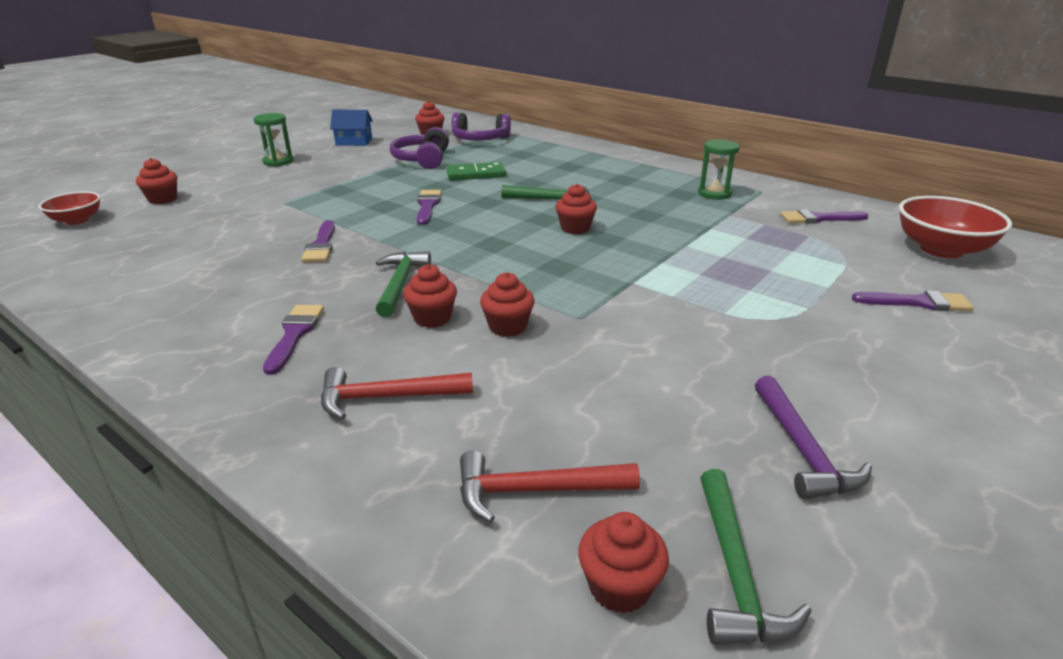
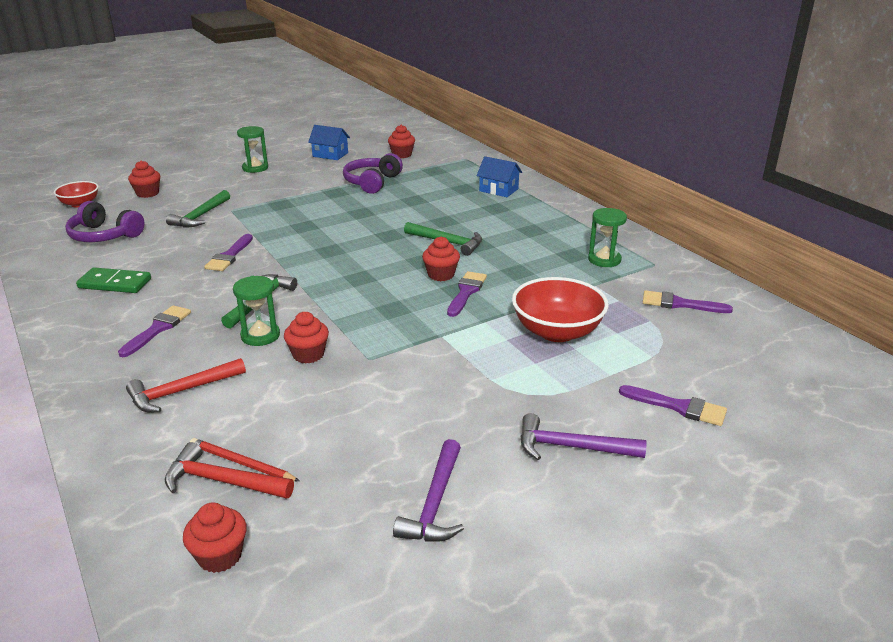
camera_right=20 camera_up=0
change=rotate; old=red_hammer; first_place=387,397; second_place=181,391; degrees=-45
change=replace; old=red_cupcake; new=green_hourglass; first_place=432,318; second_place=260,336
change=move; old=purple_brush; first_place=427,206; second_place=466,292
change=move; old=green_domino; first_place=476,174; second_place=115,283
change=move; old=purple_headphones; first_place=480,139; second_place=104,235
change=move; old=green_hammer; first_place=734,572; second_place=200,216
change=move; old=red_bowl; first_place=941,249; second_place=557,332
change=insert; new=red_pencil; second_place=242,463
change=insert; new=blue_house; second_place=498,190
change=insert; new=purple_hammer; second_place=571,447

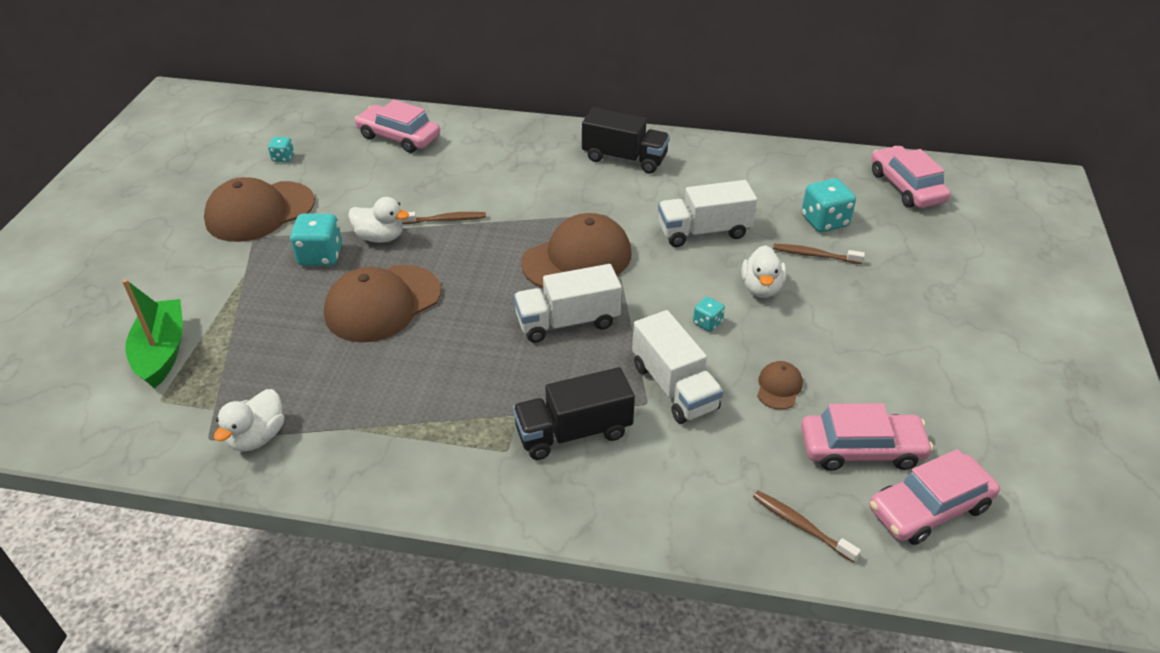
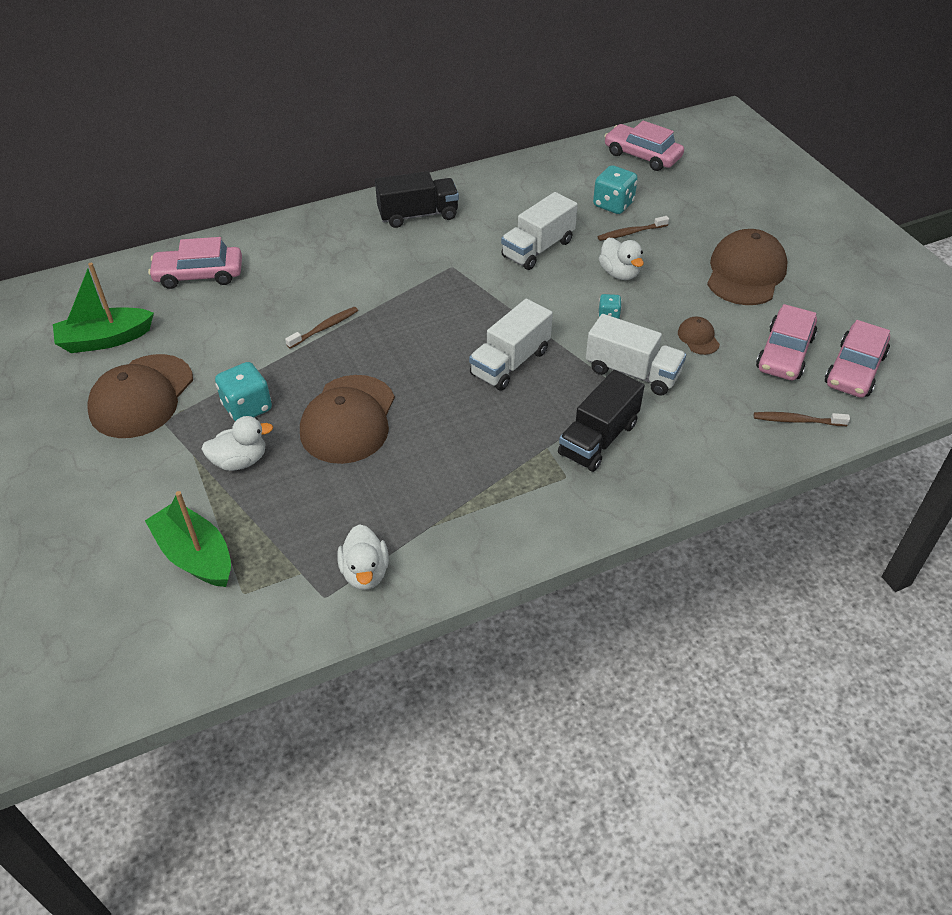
camera_right=-35 camera_up=5
change=replace; old=turquoise_dice; new=green_boat; first_place=283,158; second_place=105,339
change=move; old=white_duck; first_place=380,237; second_place=240,461
change=move; old=brown_cap; first_place=577,258; second_place=745,273
change=rotate; old=pink_car; first_place=861,449; second_place=784,353; degrees=150

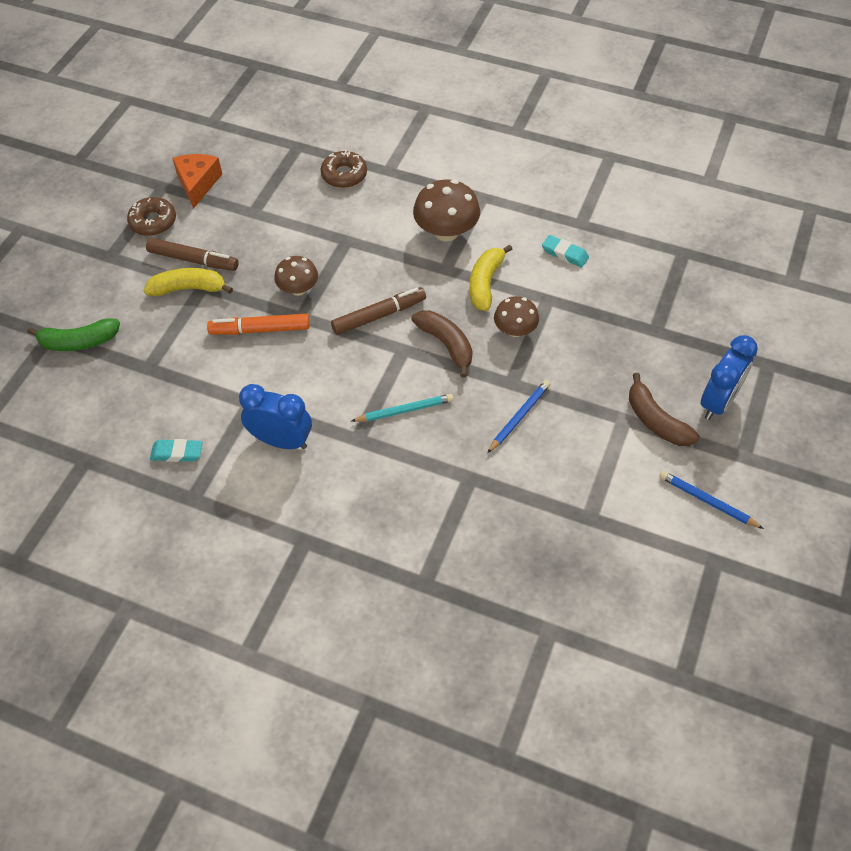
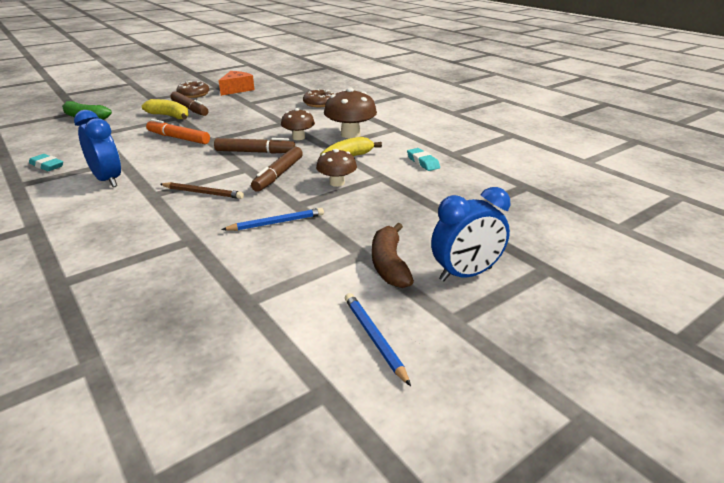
camera_right=30 camera_up=-25
change=move; old=brown_mushroom; first_place=298,289; second_place=298,137
change=recolor; old=turquoise_pencil; new=brown_pencil; first_place=405,410; second_place=203,193
change=replace; old=brown_banana; new=brown_marker; first_place=446,344; second_place=278,175

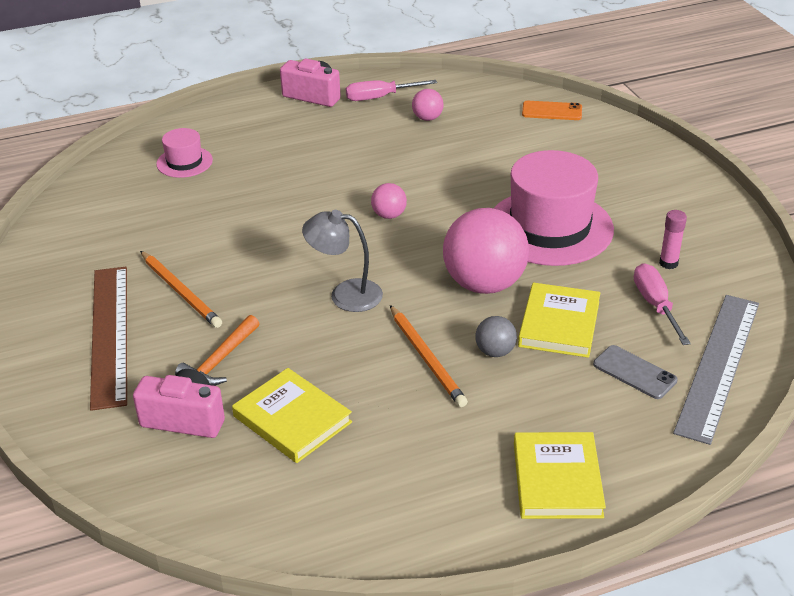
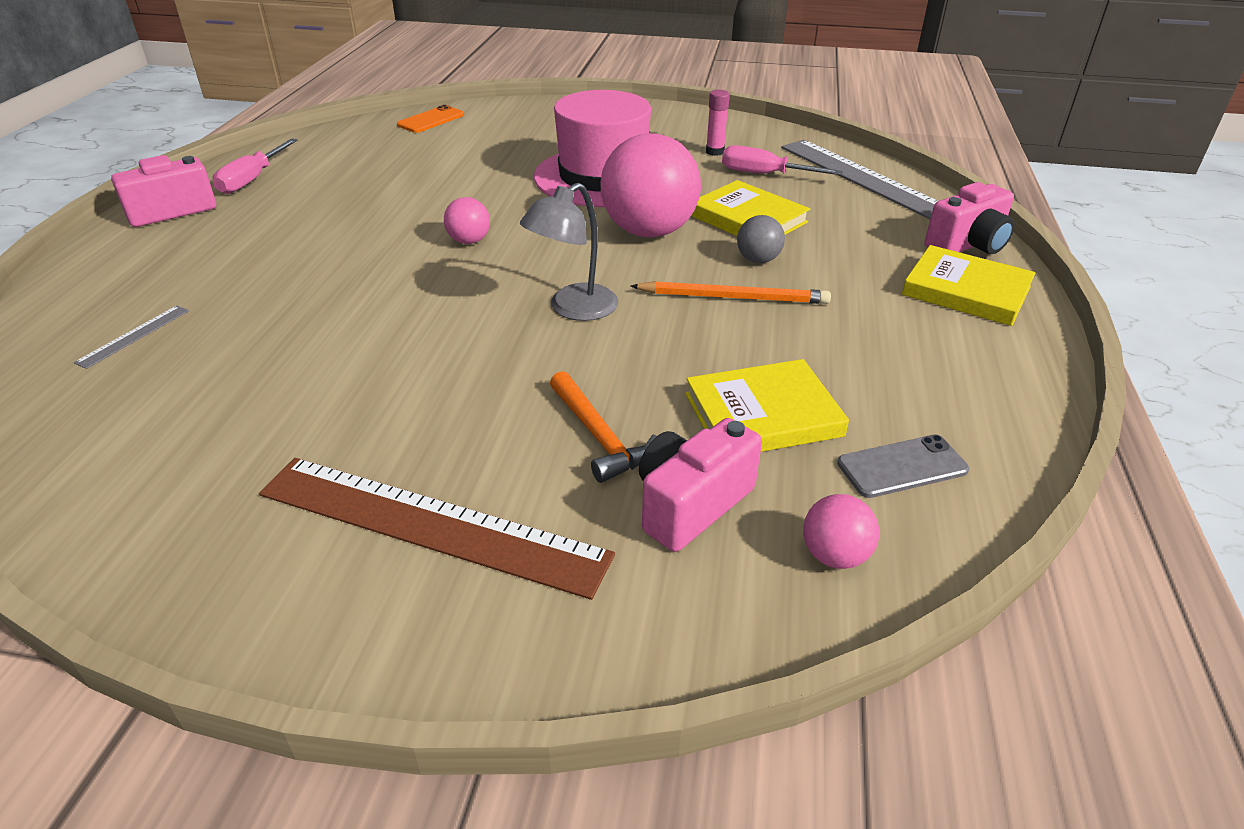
camera_right=-60 camera_up=0
change=delete; old=orange_pencil; first_place=180,291
change=replace; old=pink_hat; new=grey_ruler; first_place=184,162; second_place=134,336
change=move; old=pink_ball; first_place=427,118; second_place=834,555
change=move; old=grey_phone; first_place=634,372; second_place=902,467
change=insert; new=pink_camera; second_place=968,245

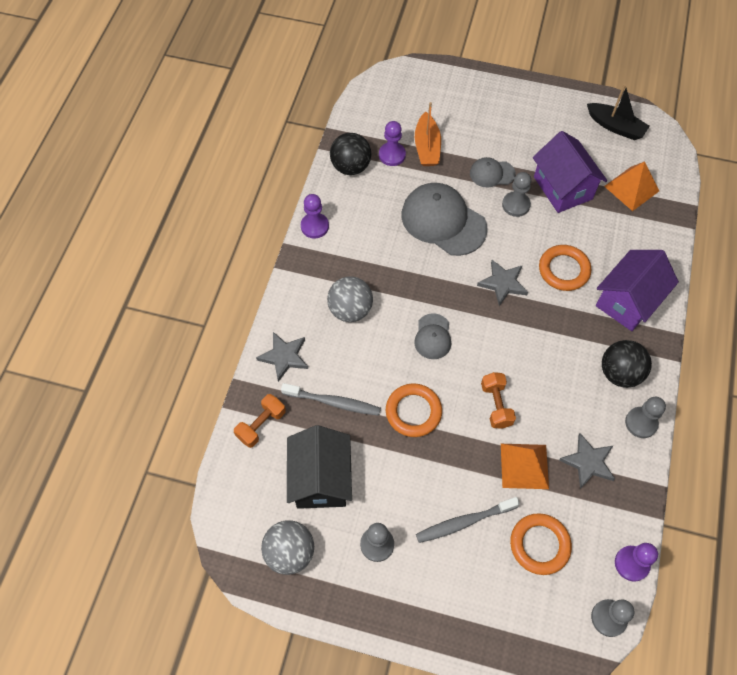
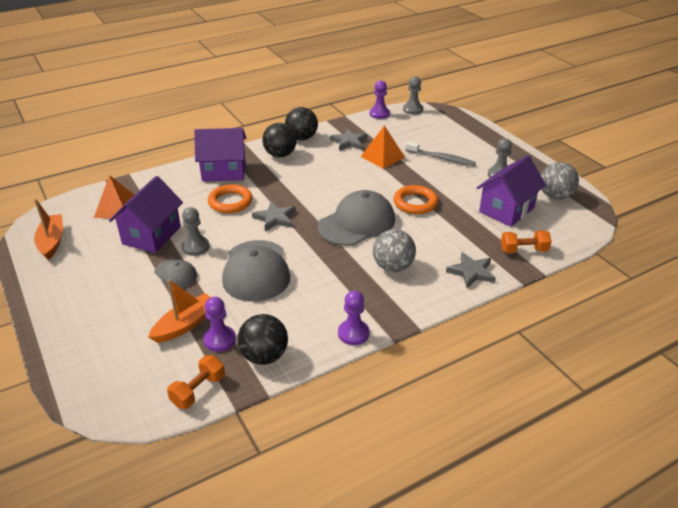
camera_right=-135 camera_up=-25
change=delete; old=grey_toothbrush; first_place=333,402
change=recolor; old=black_house; new=purple_house; first_place=321,479; second_place=506,210
change=resize; old=grey_cap; first_place=433,336; second_place=357,223; factor=1.94
change=move; old=orange_dumbbell; first_place=496,405; second_place=198,390
change=delete; old=orange_ring; first_place=539,545
change=recolor; old=black_boat; new=orange_boat; first_place=615,127; second_place=52,241
change=replace; old=grey_pawn; new=black_ball; first_place=641,423; second_place=302,138

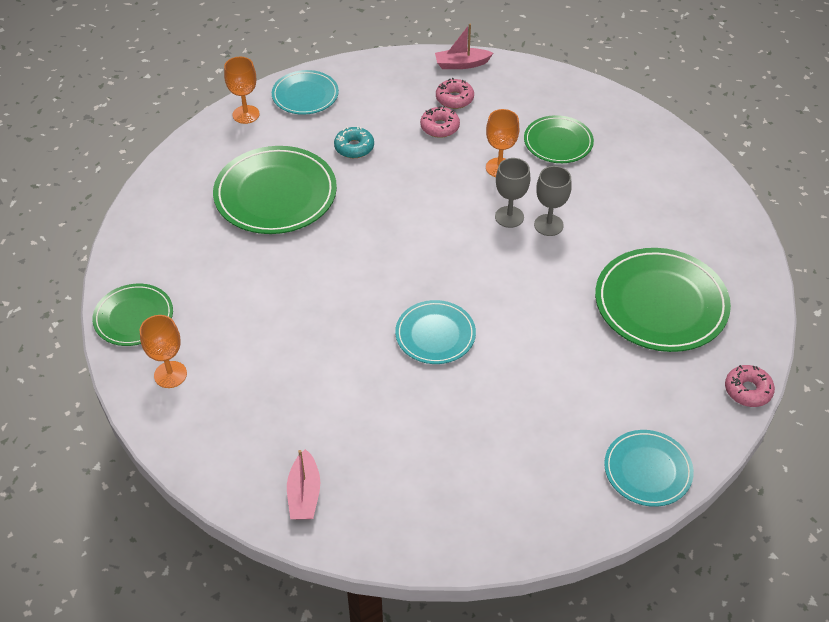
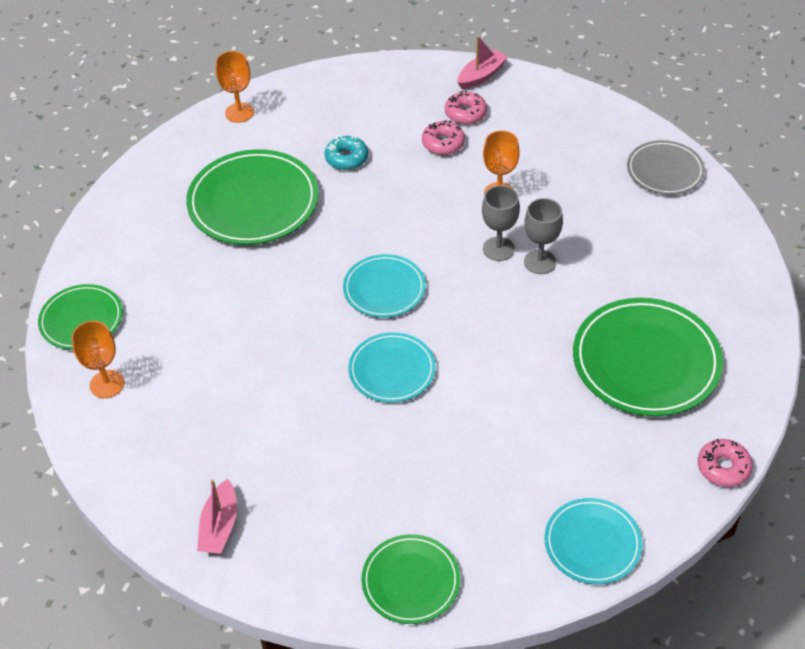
camera_right=10 camera_up=0
change=move; old=turquoise_plate; first_place=305,95; second_place=384,289
change=rotate; old=pink_boat; first_place=461,64; second_place=481,75; degrees=135
change=move; old=green_plate; first_place=558,142; second_place=410,581
change=insert; new=grey_plate; second_place=665,171

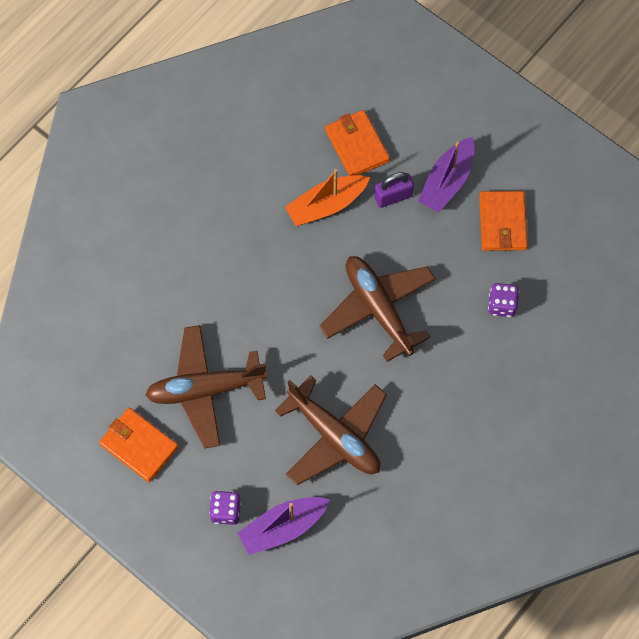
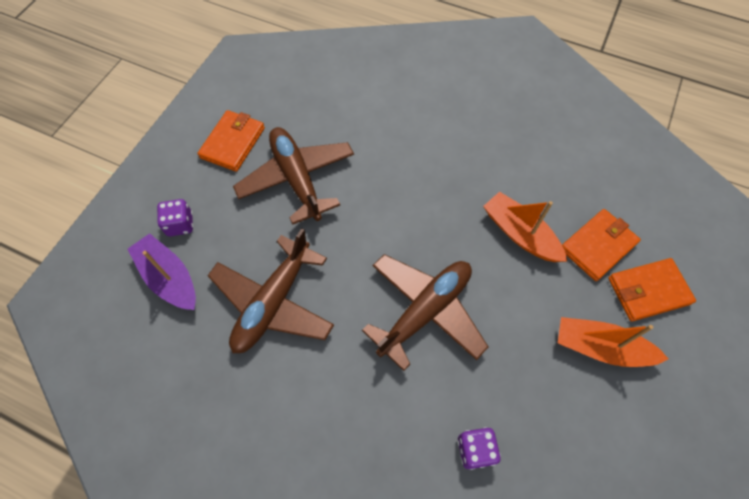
camera_right=75 camera_up=-5
change=delete; old=purple_padlock; first_place=393,196
change=recolor; old=purple_boat; new=orange_boat; first_place=447,182; second_place=600,348
change=move; old=orange_wallet; first_place=502,222; second_place=648,291

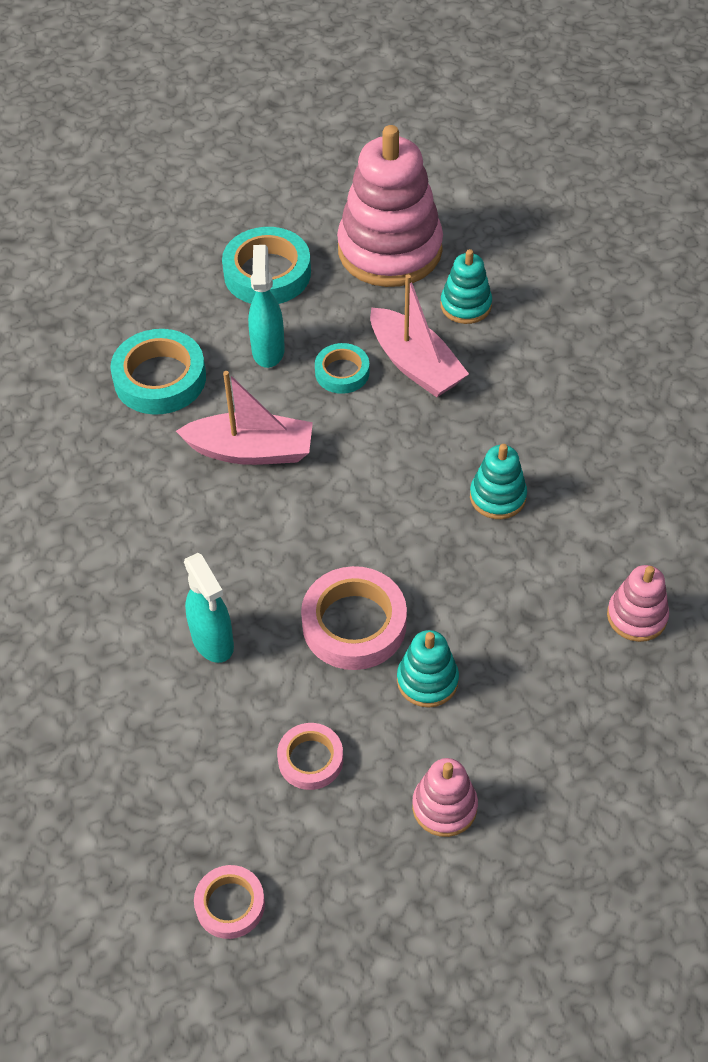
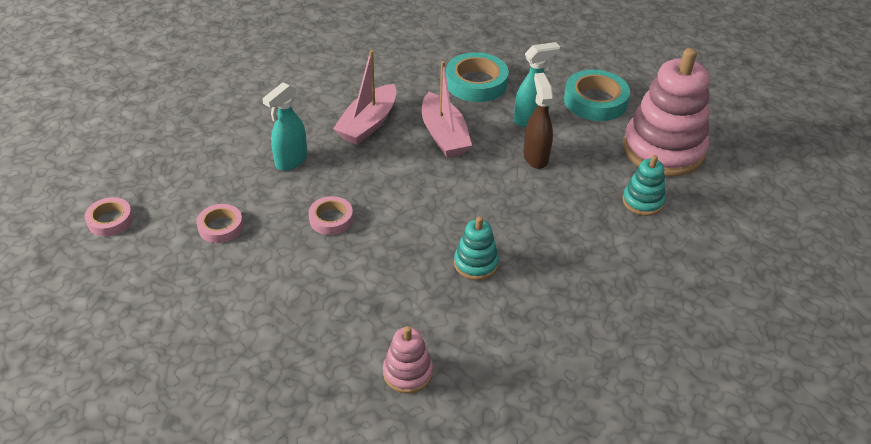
camera_right=65 camera_up=-10
change=resize; old=pink_tape; first_place=354,624; second_place=331,219; factor=0.59
change=replace; old=turquoise_tape; new=brown_spray_bottle; first_place=342,372; second_place=535,157
change=move; old=pink_boat; first_place=415,364; second_place=368,124
change=delete; old=turquoise_stacking_toy; first_place=427,680
change=delete; old=pink_stacking_toy; first_place=444,807

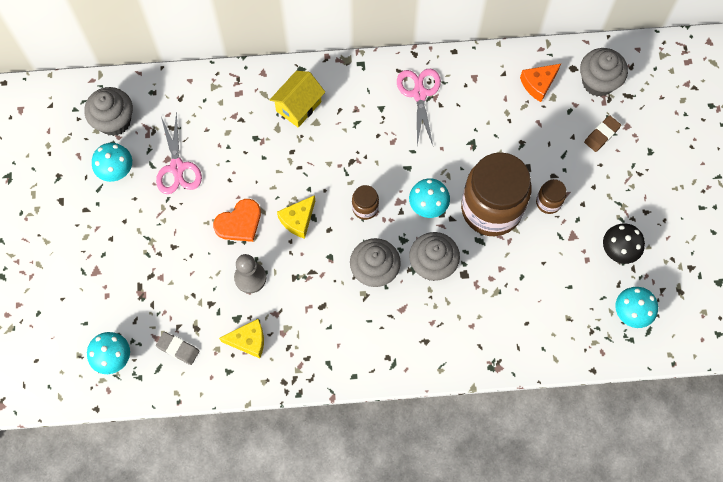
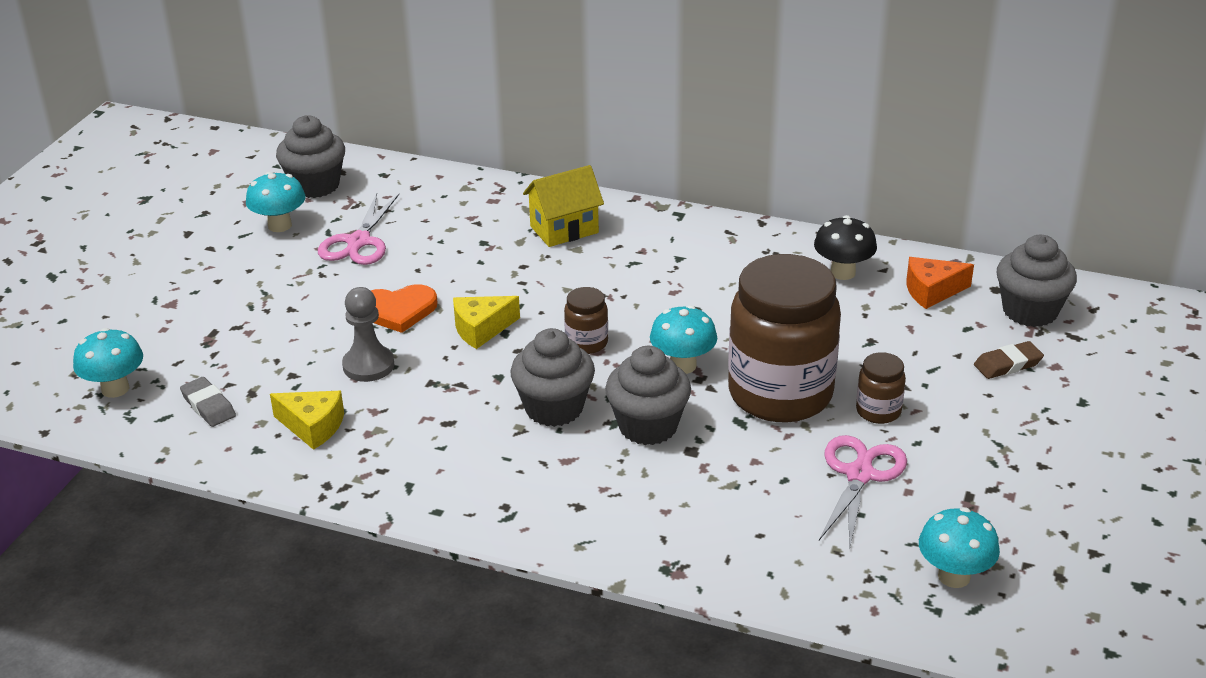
camera_right=25 camera_up=-35
change=move; old=pink_scissors; first_place=419,94; second_place=859,475
change=move; old=black_mushroom; first_place=618,250; second_place=843,272

